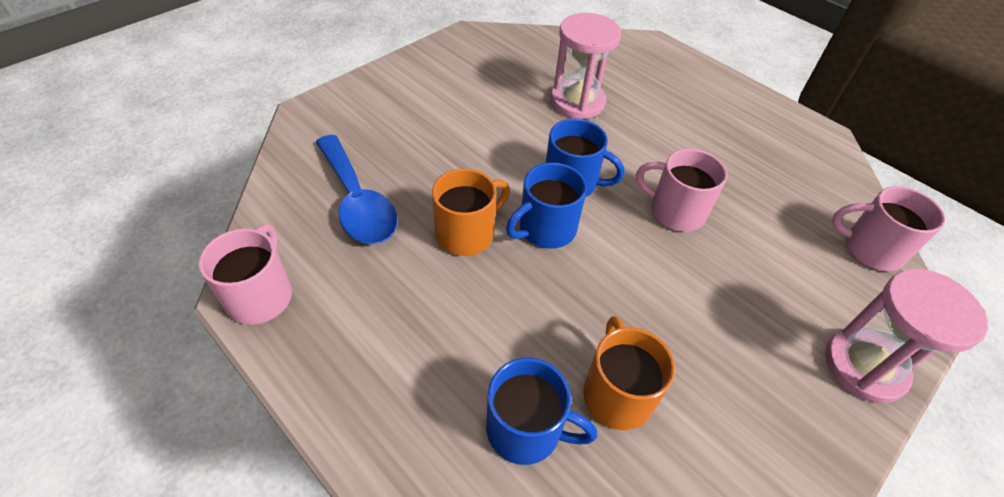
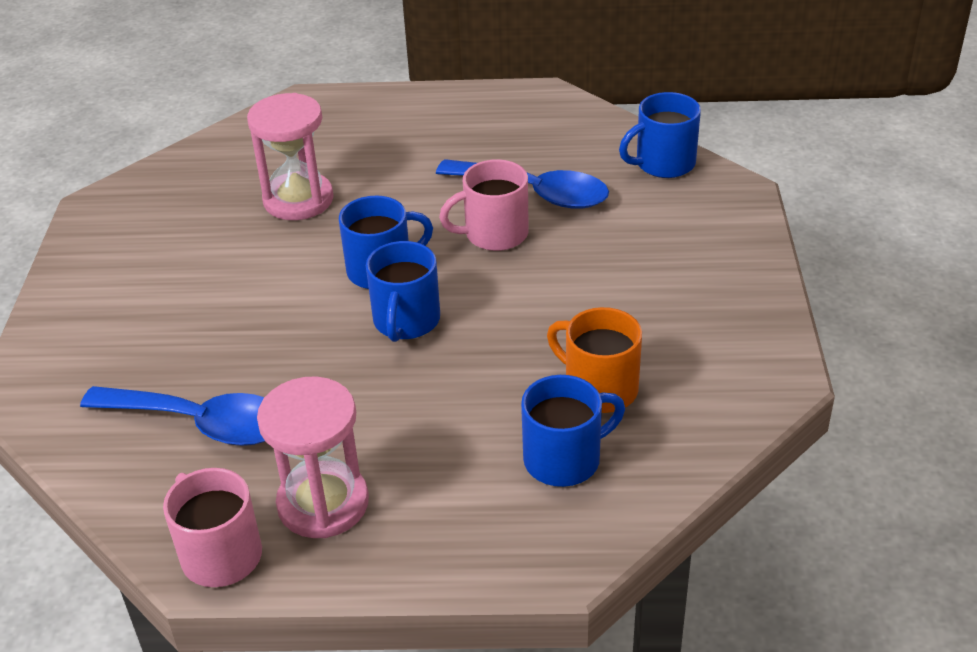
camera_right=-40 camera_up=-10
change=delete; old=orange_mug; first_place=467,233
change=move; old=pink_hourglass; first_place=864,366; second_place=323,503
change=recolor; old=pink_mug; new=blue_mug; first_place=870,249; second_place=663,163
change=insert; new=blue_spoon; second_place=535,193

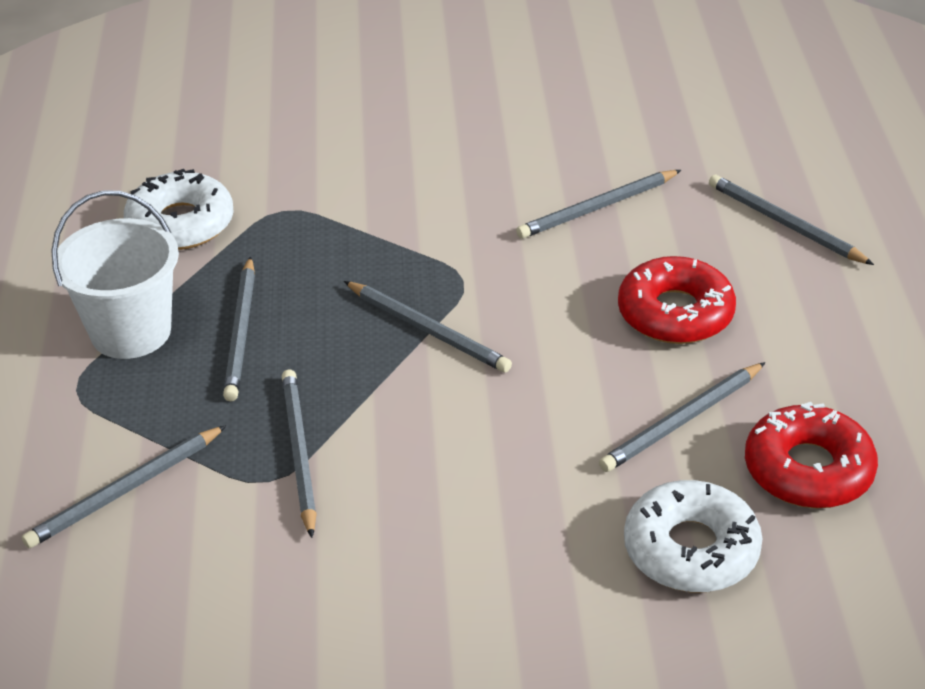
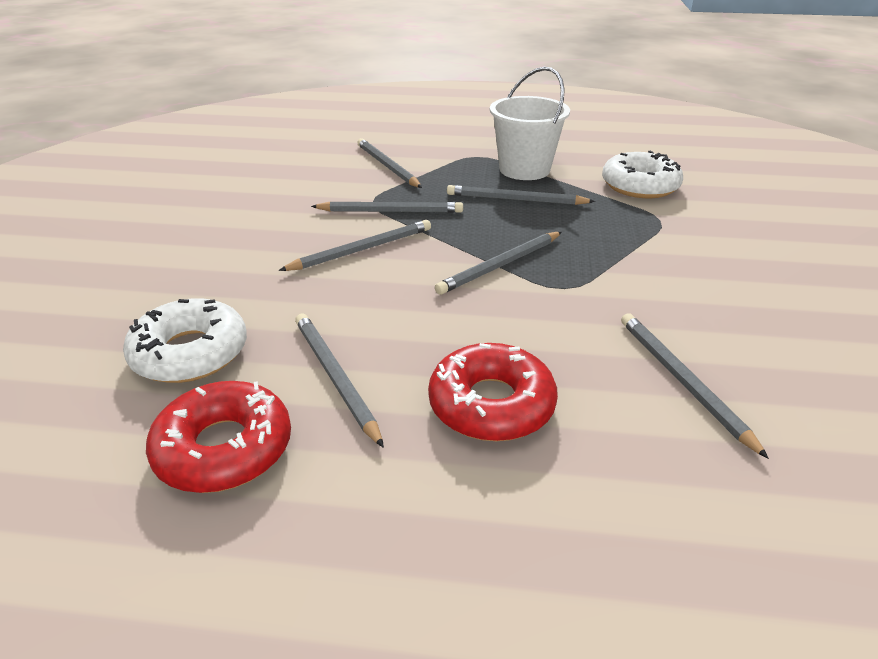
camera_right=100 camera_up=-5
change=move; old=grey_pencil; first_place=784,224; second_place=362,249

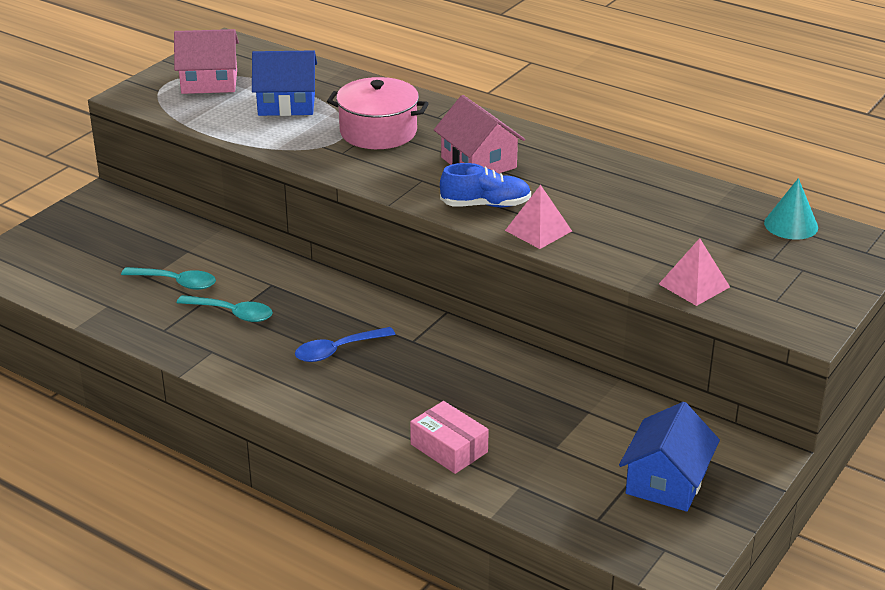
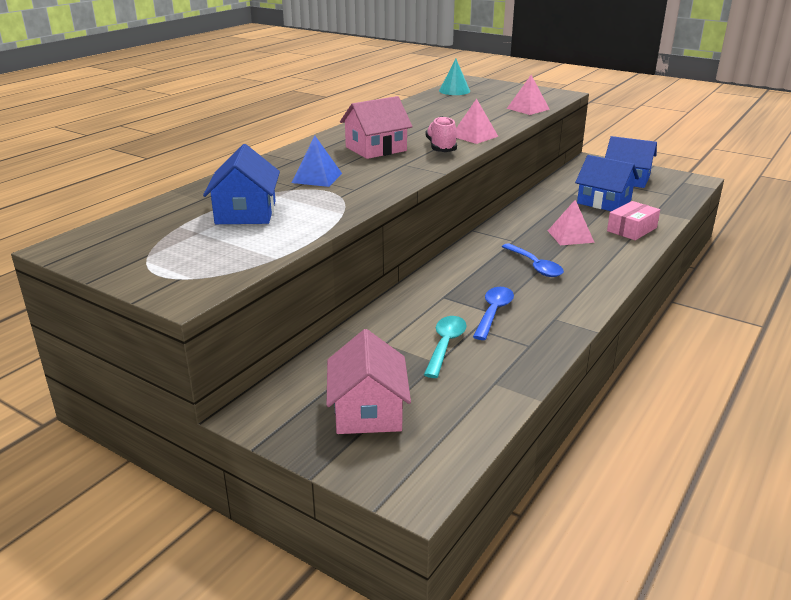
camera_right=-90 camera_up=-5
change=move; old=pink_house; first_place=209,82; second_place=368,411
change=recolor; old=turquoise_spoon; new=blue_spoon; first_place=232,313; second_place=493,312
change=replace; old=pink_pot; new=blue_pyramid; first_place=378,132; second_place=317,178
change=recolor; old=blue_shoe; new=pink_shoe; first_place=486,205; second_place=441,147
change=insert; new=pink_pyramid; second_place=570,236
change=insert; new=blue_house; second_place=604,202

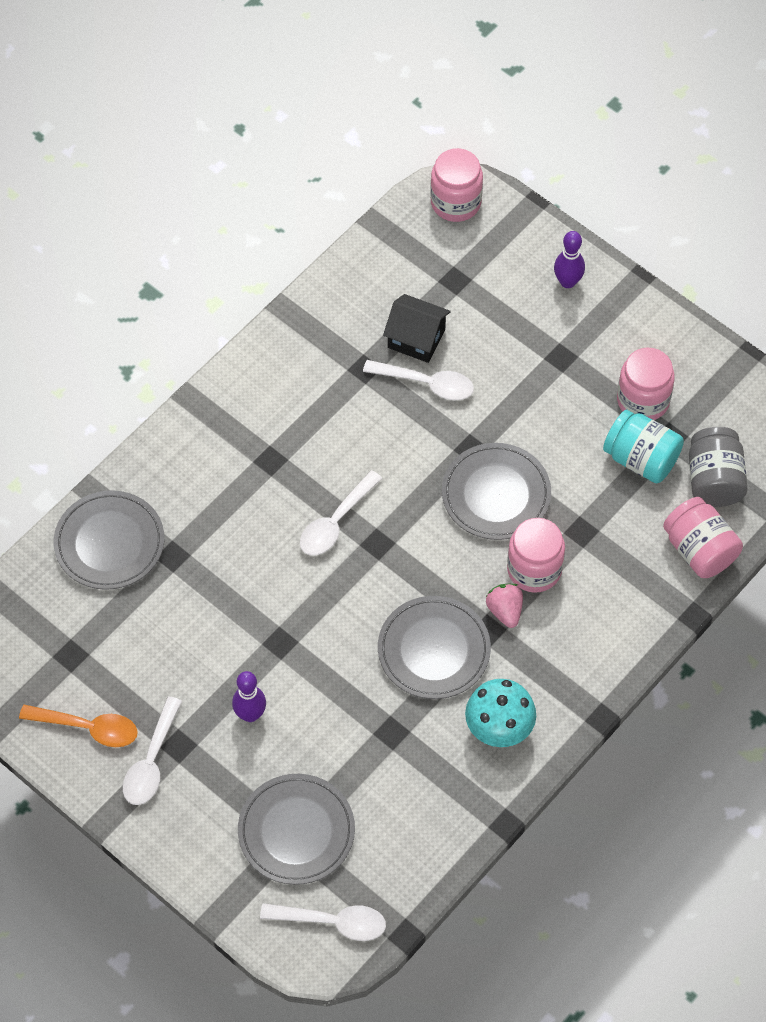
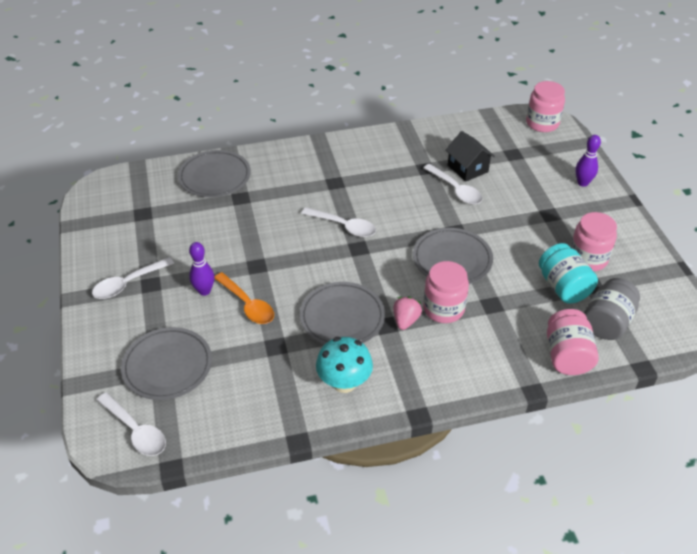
camera_right=35 camera_up=-15
change=move; old=orange_spoon; first_place=88,728; second_place=247,304
change=rotate; old=white_spoon; first_place=335,522; second_place=344,226; degrees=-135

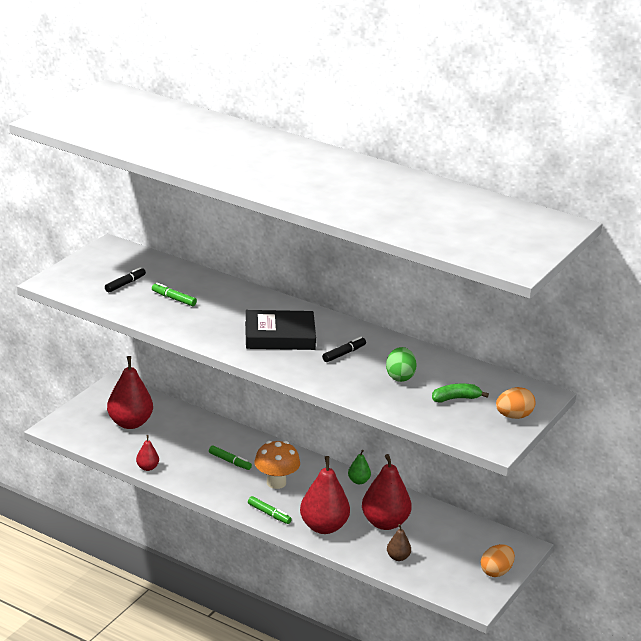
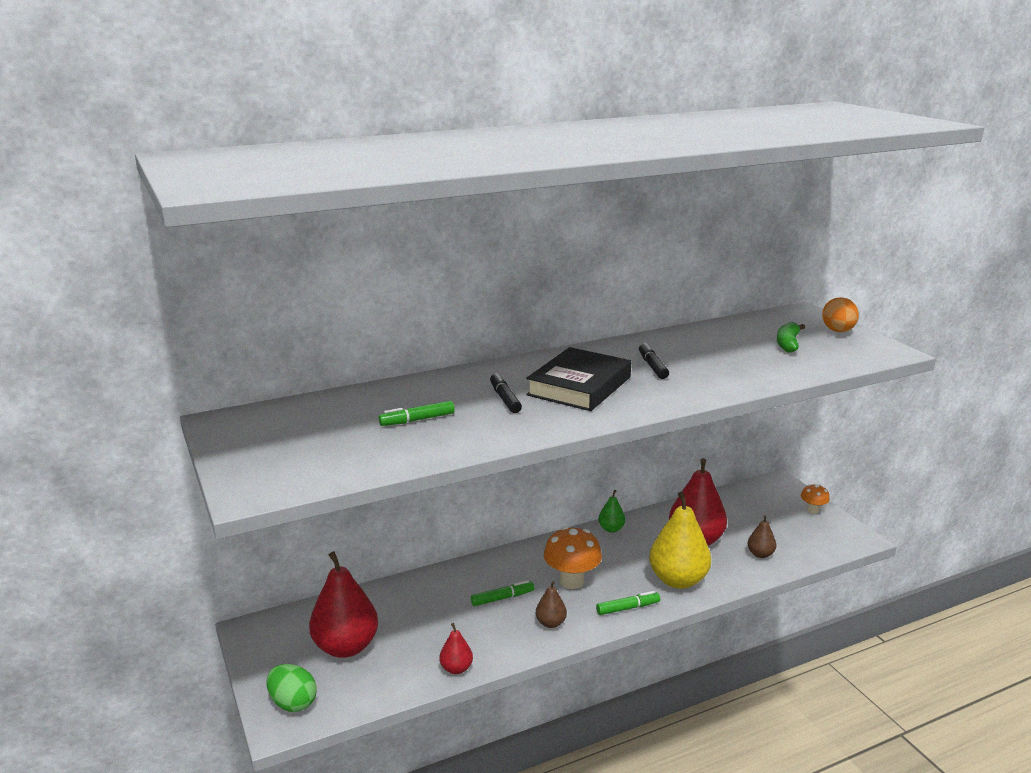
camera_right=-55 camera_up=-5
change=move; old=black_marker; first_place=125,284; second_place=505,399
change=recolor; old=red_pear; new=yellow_pear; first_place=324,527; second_place=678,580
change=move; old=green_egg; first_place=400,377; second_place=293,703
change=replace; old=orange_egg; new=orange_mushroom; first_place=496,572; second_place=812,510
change=insert; new=brown_pear; second_place=550,623

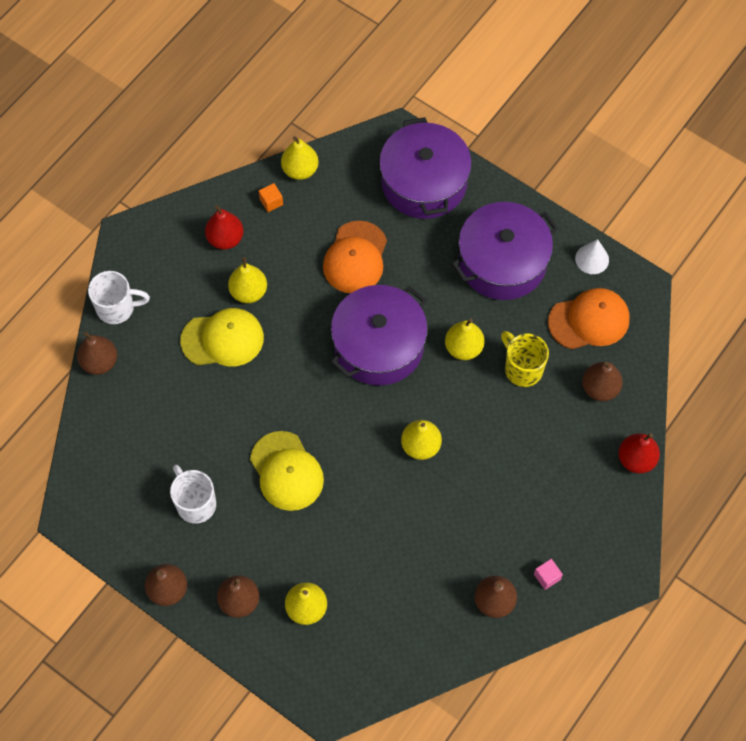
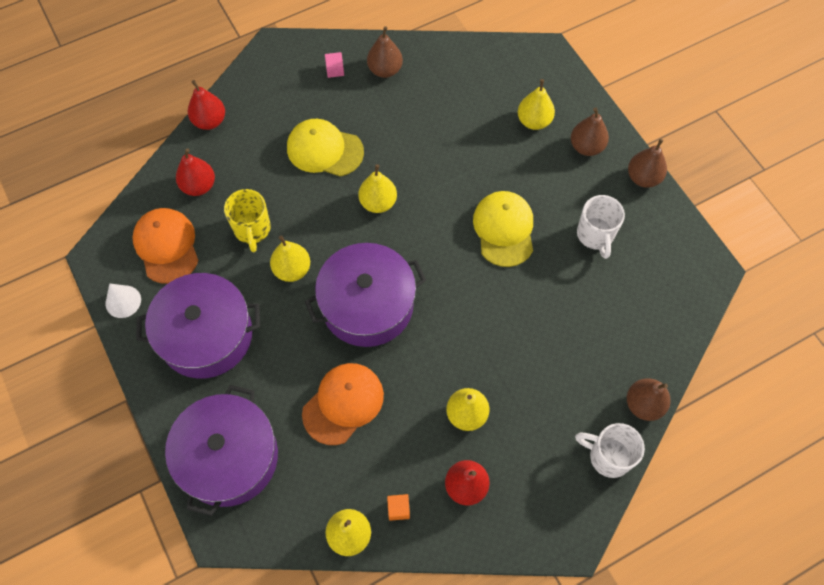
camera_right=-155 camera_up=0
change=move; old=yellow_cap; first_place=222,339; second_place=324,150
change=rotate; old=orange_cap; first_place=589,320; second_place=166,246; degrees=60
change=recolor; old=brown_pear; new=red_pear; first_place=600,388; second_place=199,186

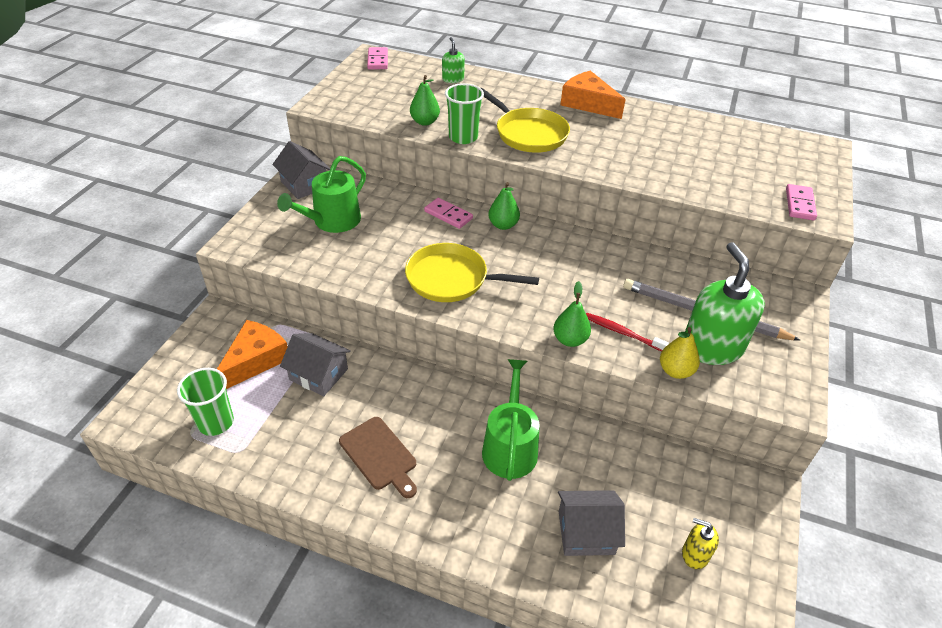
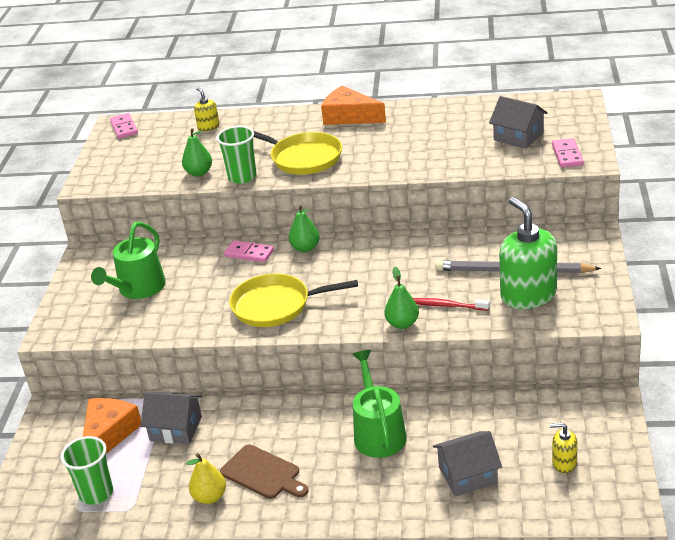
camera_right=-10 camera_up=-10
change=move; old=grey_house; first_place=304,184; second_place=518,136
change=recolor; old=green_soap_dispenser; new=yellow_soap_dispenser; first_place=453,79; second_place=208,127
change=move; old=yellow_pear; first_place=675,371; second_place=210,497

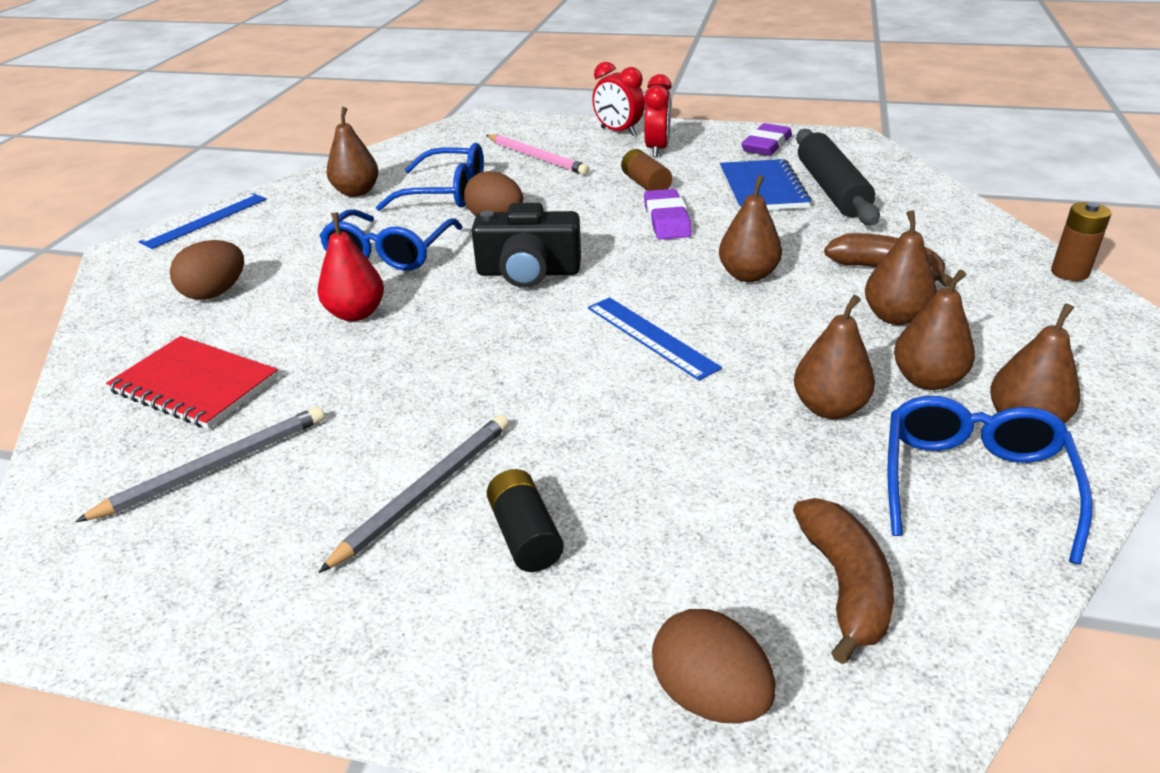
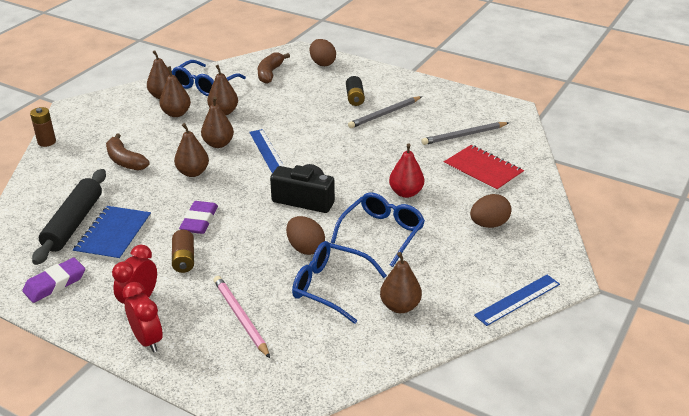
camera_right=-165 camera_up=0
change=move; old=brown_pear; first_place=895,316; second_place=218,144

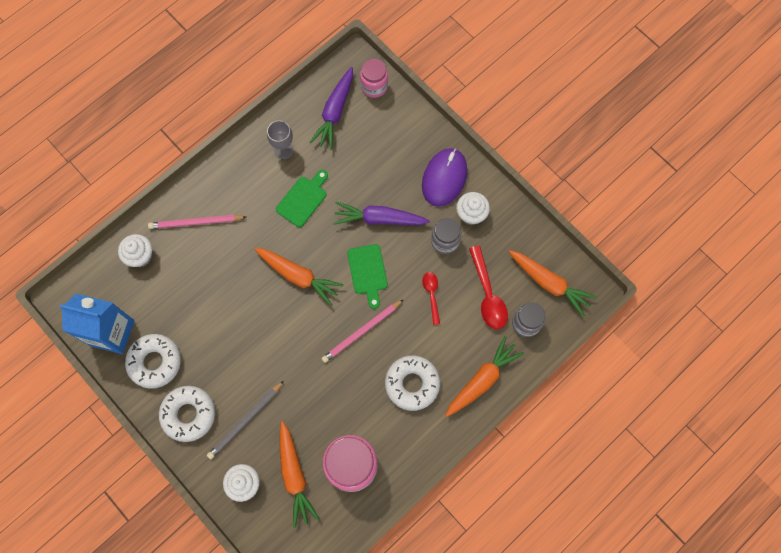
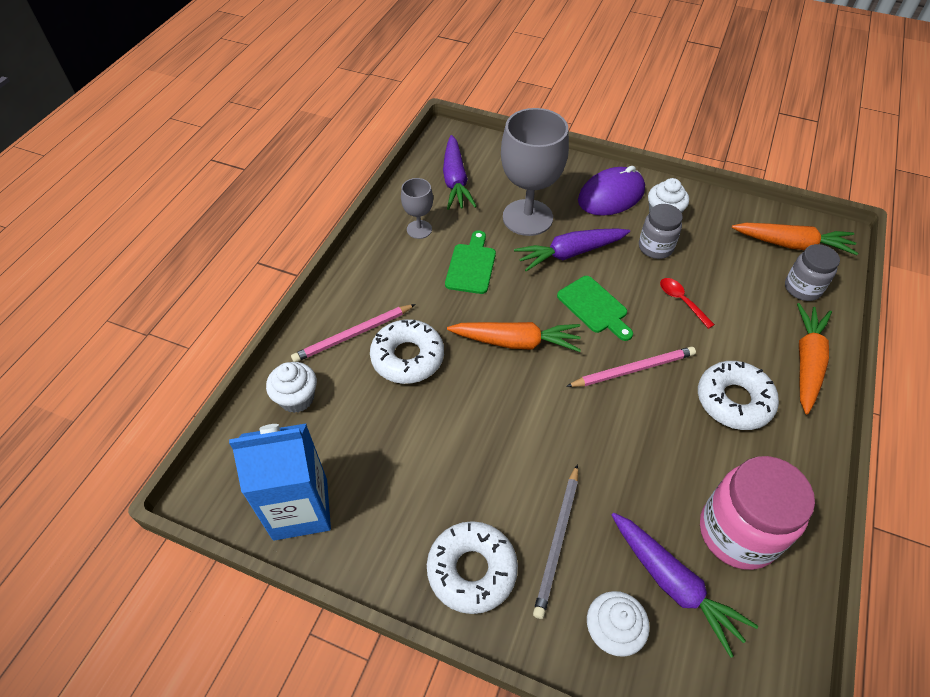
camera_right=-25 camera_up=-20
change=move; old=white_donut; first_place=155,362; second_place=407,357
change=recolor; old=orange_carrot; new=purple_carrot; first_place=294,475; second_place=673,584
change=rotate; old=pink_pencil; first_place=362,331; second_place=633,369; degrees=-135
change=delete; old=pink_jar; first_place=374,86
change=rotate; old=purple_mouse; first_place=444,178; second_place=611,195; degrees=60
change=delete; old=red_spoon; first_place=488,294
change=insert; new=grey_goblet; second_place=527,217

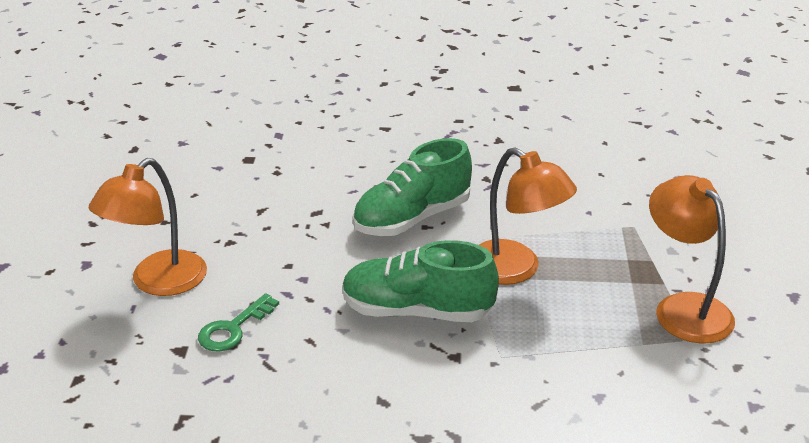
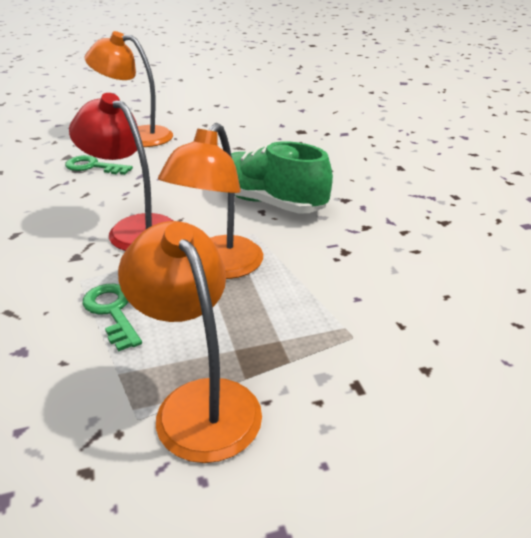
camera_right=70 camera_up=0
change=replace; old=green_shoe; new=red_lamp; first_place=417,311; second_place=134,228
change=rotate; old=orange_lamp; first_place=684,308; second_place=199,402; degrees=-75
change=insert; new=green_key; second_place=112,312

